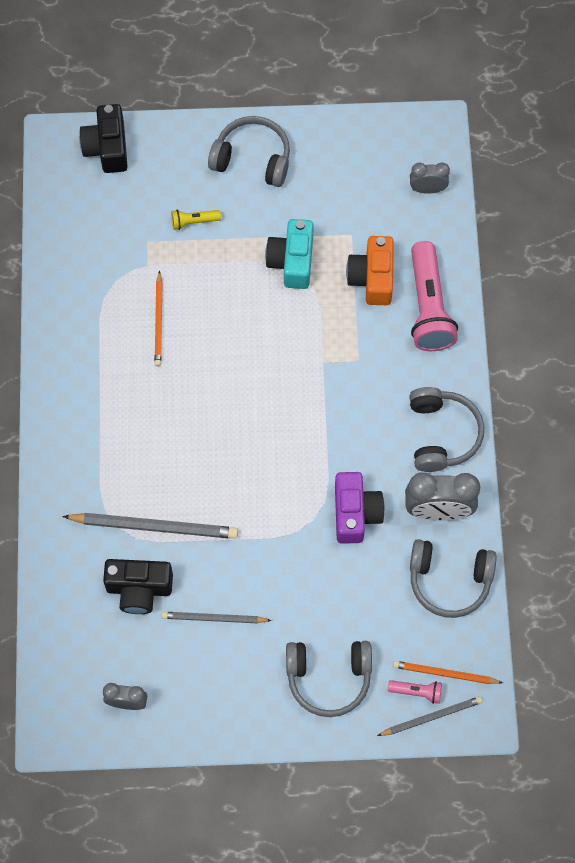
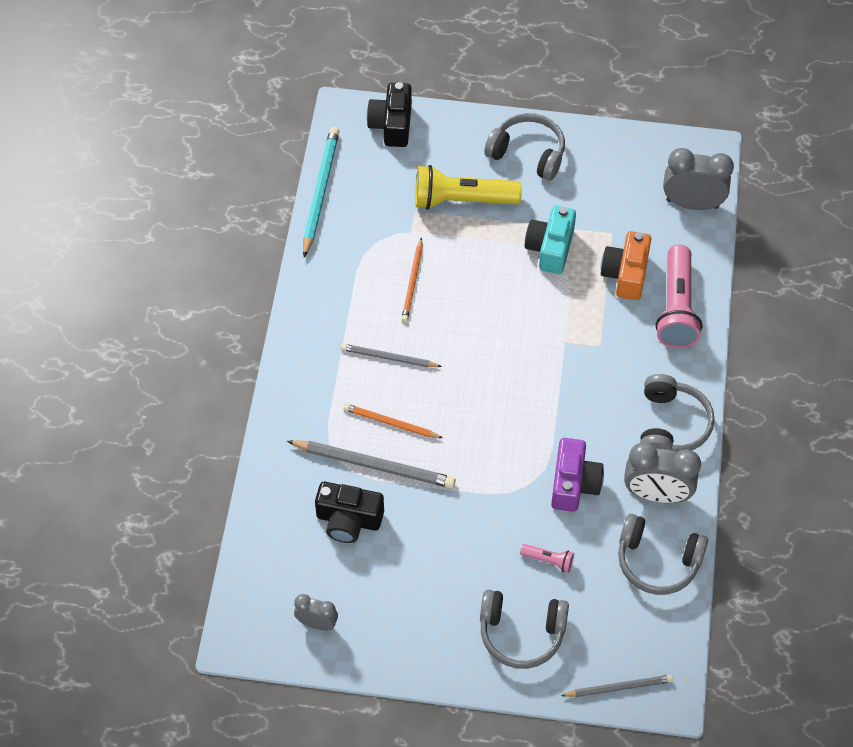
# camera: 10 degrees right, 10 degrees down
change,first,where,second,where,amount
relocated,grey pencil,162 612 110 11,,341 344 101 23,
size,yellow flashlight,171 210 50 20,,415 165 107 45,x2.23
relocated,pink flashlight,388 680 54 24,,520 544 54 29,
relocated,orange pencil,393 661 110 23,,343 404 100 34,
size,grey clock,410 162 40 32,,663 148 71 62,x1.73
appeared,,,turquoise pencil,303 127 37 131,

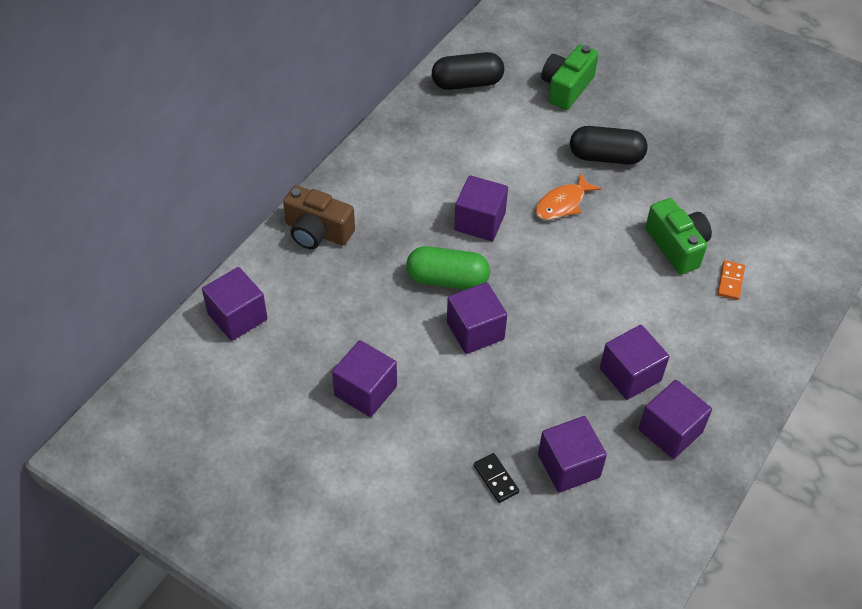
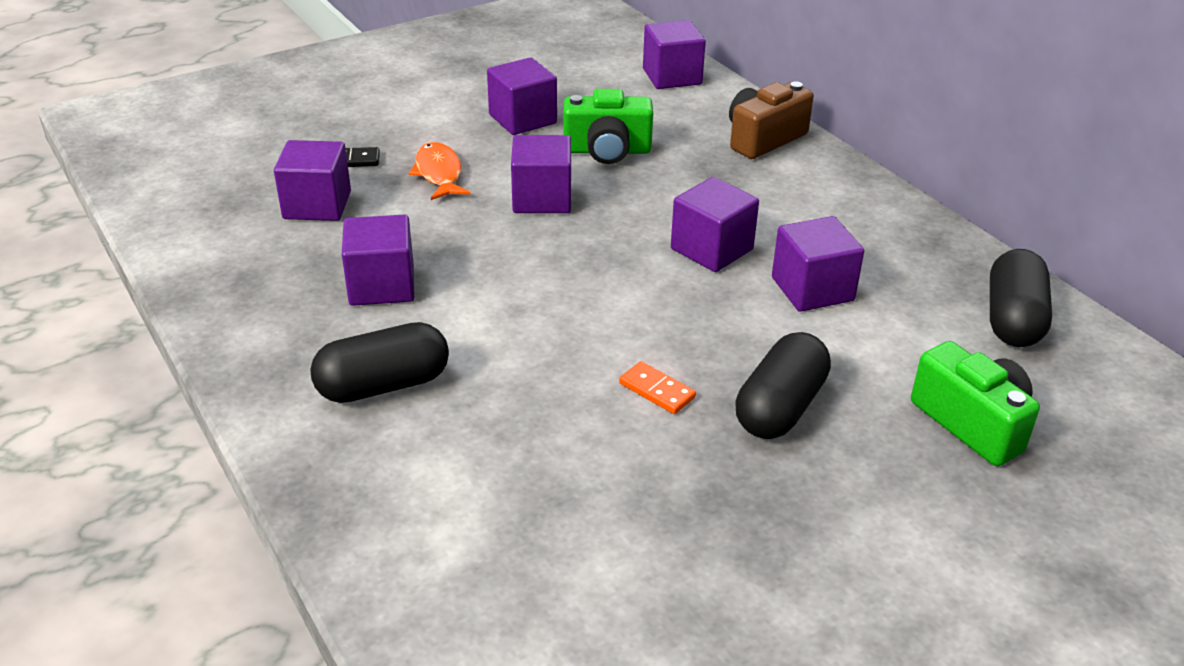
# camera: 115 degrees right, 15 degrees down
change,first,where,second,where,amount
missing,green capsule,406 246 84 44,,,
relocated,orange fish,535 174 66 46,,409 142 62 58,
relocated,purple cube,639 380 73 79,,772 216 92 96,
relocated,green camera,645 198 67 76,,564 89 89 75,
relocated,orange domino,717 260 28 40,,619 361 77 53,
appeared,,,black capsule,310 322 139 81,

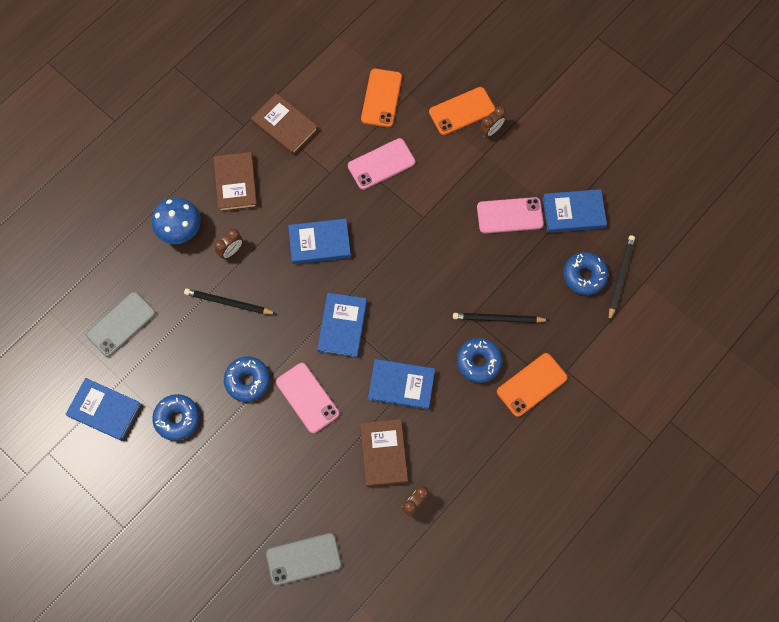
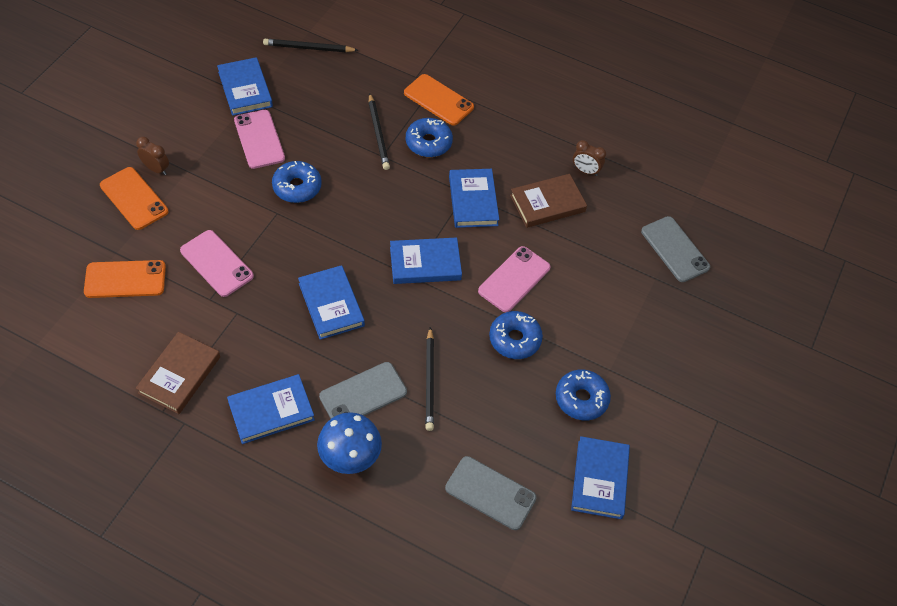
# camera: 110 degrees left, 15 degrees down
change,first,where,second,where,amount
colour,brown book,214 152 44 60,blue book,227 374 88 70,
exchanged,brown clock,214 228 29 31,grey phone,319 362 88 57,
relocated,blue donut,563 252 45 43,,272 161 50 42,

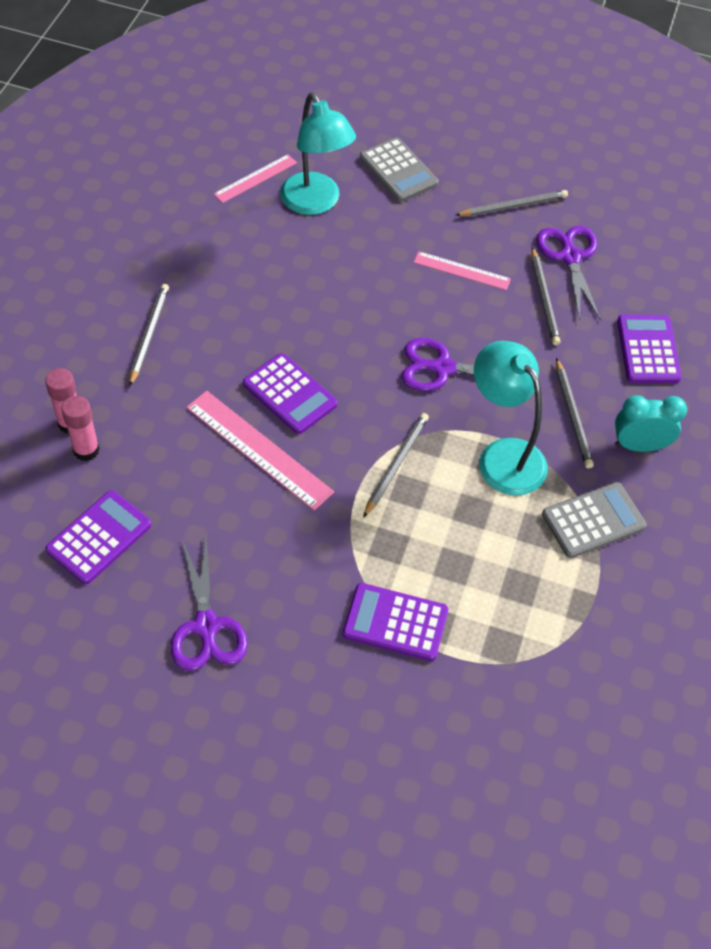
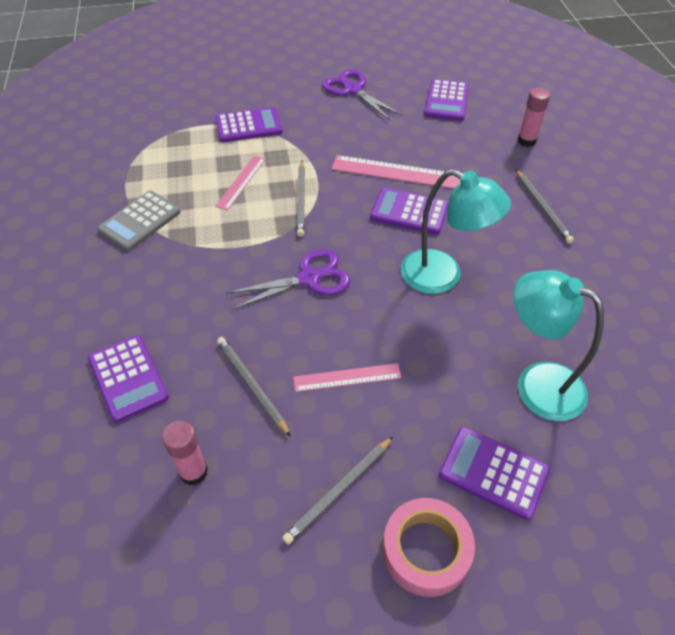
# camera: 155 degrees right, 5 degrees down
change,first,where,second,where,amount
relocated,pink glue stick,61 396 39 65,,162 421 46 65,
relocated,pink ruler,214 154 83 49,,215 156 51 55,
colour,grey calculator,360 137 79 65,purple calculator,439 427 111 93,
relocated,turquoise lamp,474 341 74 155,,401 169 110 125,
missing,purple scissors,536 226 65 94,,,
missing,grey pencil,556 358 38 111,,,
missing,turquoise clock,615 395 72 57,,,
appeared,,,pink tape,383 498 92 99,

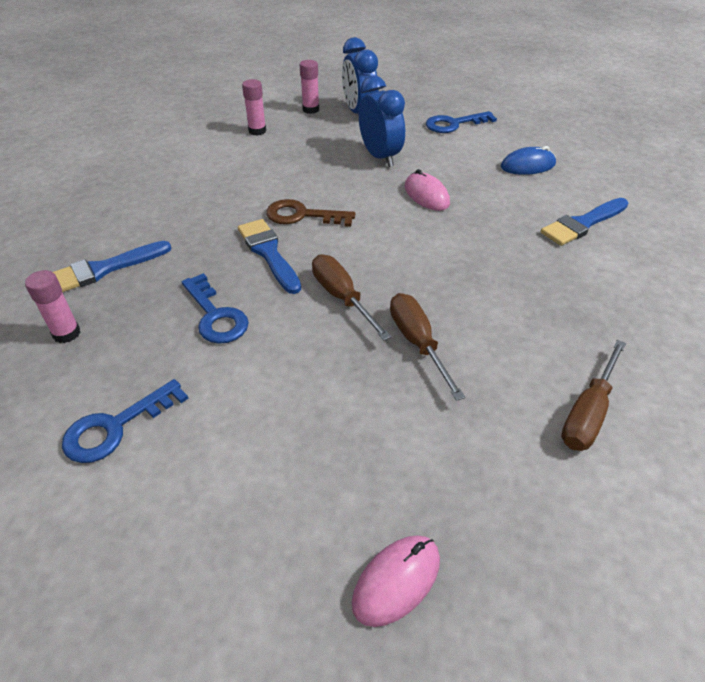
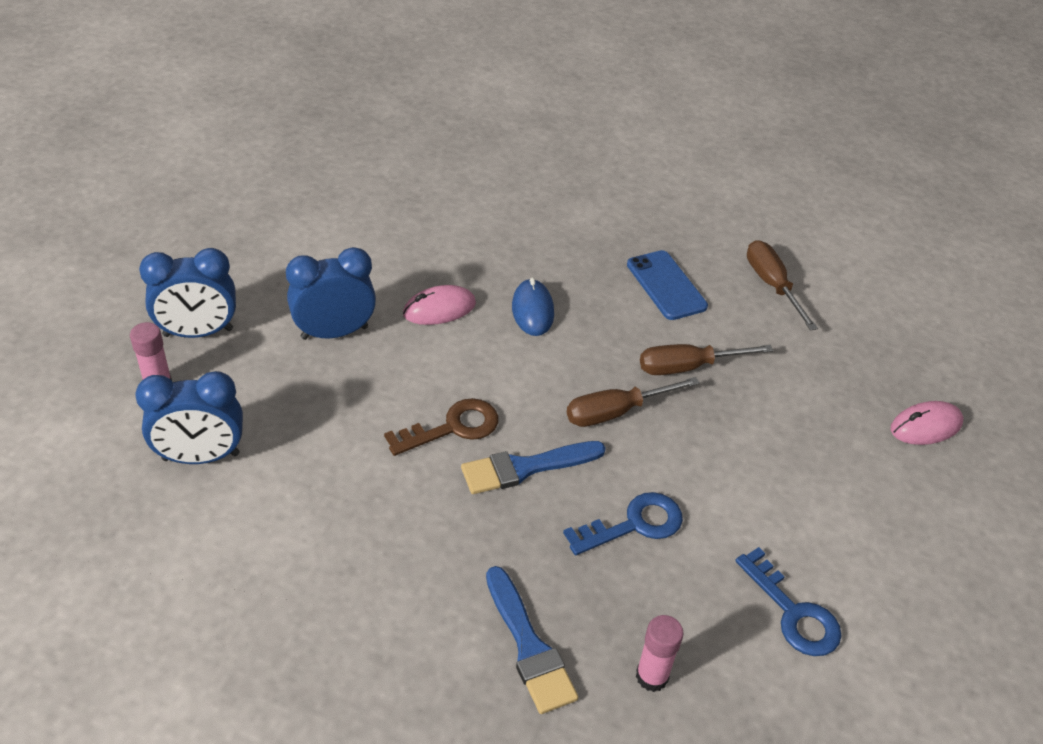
# camera: 85 degrees left, 0 degrees up
change,first,where,second,where,amount
exchanged,pink glue stick,242 79 24 57,blue clock,135 371 108 93,
spun,brown key,266 199 89 28,,384 398 114 58,135 degrees counterclockwise
spun,pink mouse,352 535 88 92,,891 401 72 44,75 degrees counterclockwise
missing,blue key,426 111 71 22,,,
relocated,blue mouse,501 146 55 29,,512 277 42 59,
missing,blue brush,541 198 88 48,,,
spun,brown screwdriver,561 340 65 111,,747 240 71 91,150 degrees counterclockwise
appeared,,,blue phone,627 250 81 70,

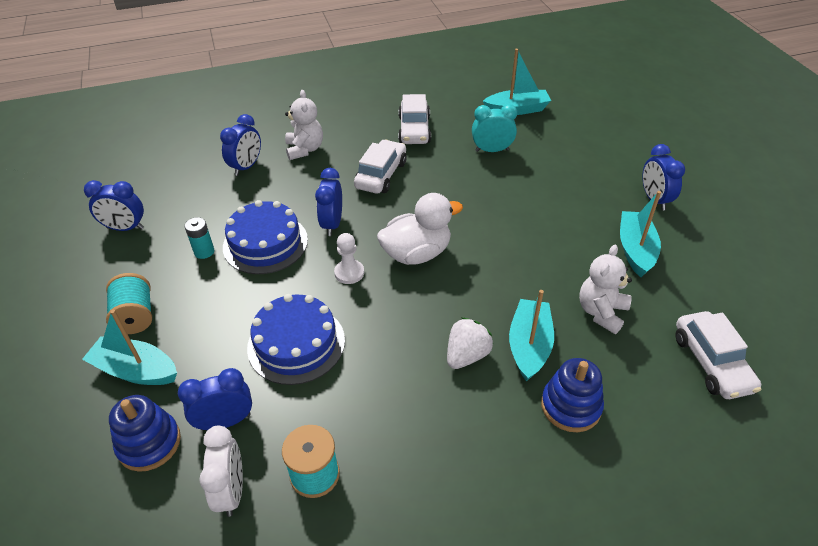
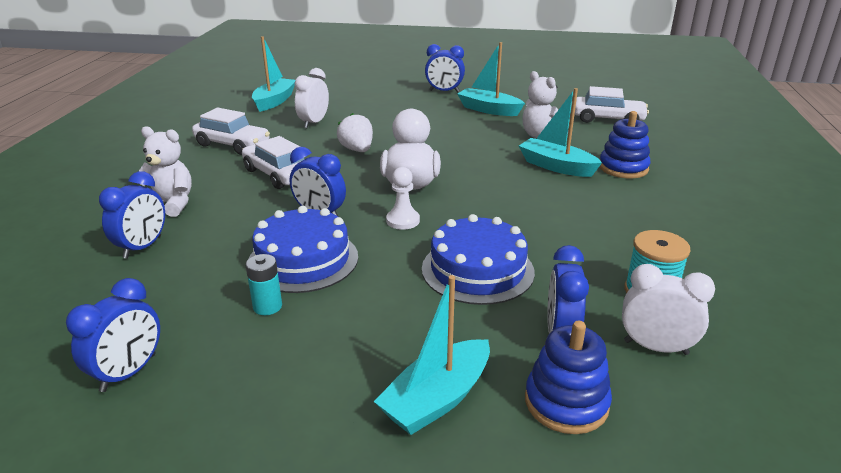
# camera: 65 degrees left, 15 degrees down
change,first,where,second,where,amount
missing,turquoise spool,106 273 46 61,,,
spun,blue clock,220 114 41 62,,99 171 66 88,60 degrees clockwise
relocated,white strawberry,447 318 46 51,,337 113 36 39,
colour,turquoise clock,472 104 45 48,white clock,294 68 35 60,

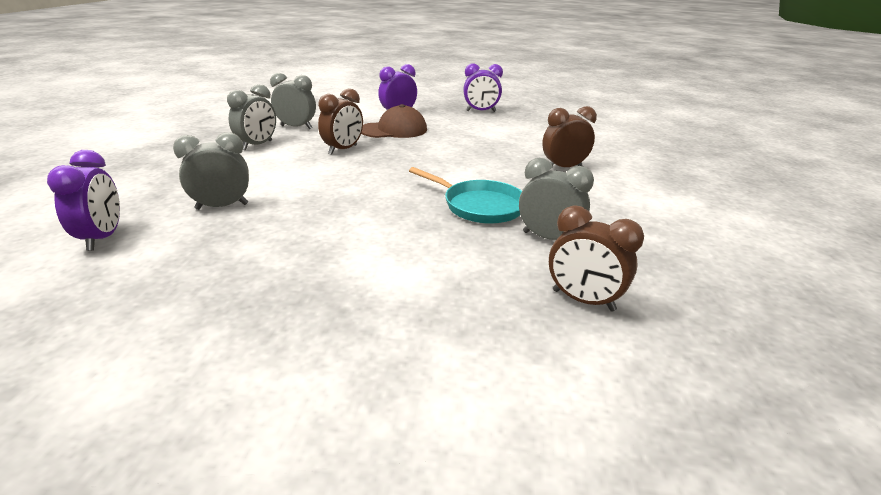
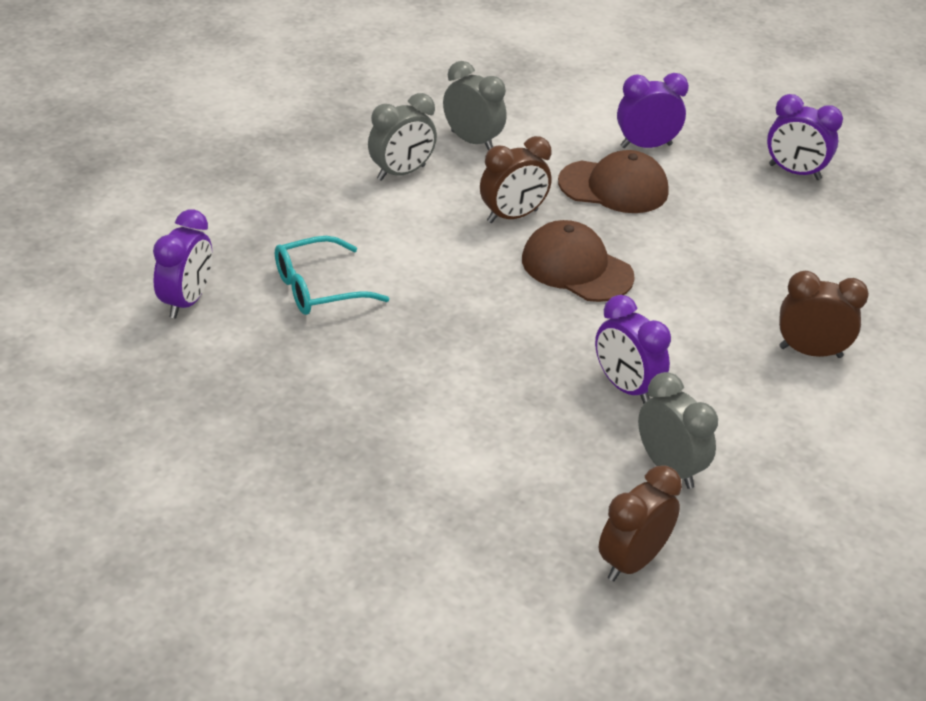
# camera: 25 degrees right, 10 degrees up
change,first,where,second,where,amount
exchanged,grey clock,173 132 76 78,turquoise glasses,275 236 114 79,
exchanged,turquoise pan,409 167 113 57,purple clock,595 295 76 109,
spun,brown clock,549 205 95 107,,599 465 83 116,75 degrees clockwise
appeared,,,brown cap,522 220 113 82,

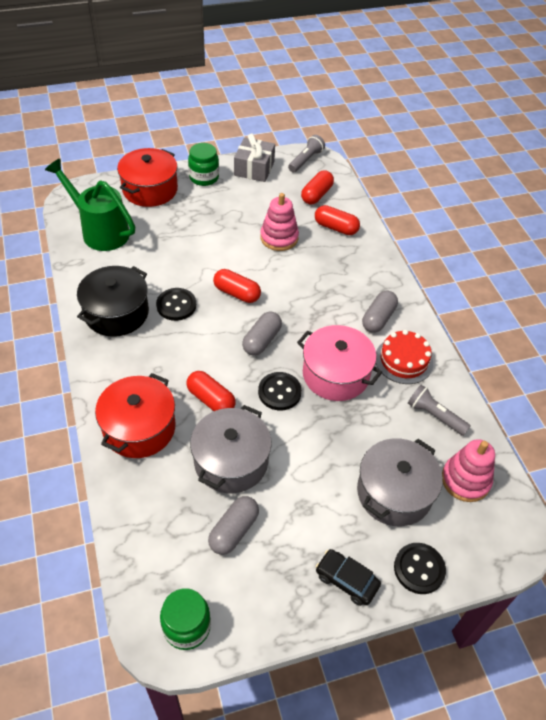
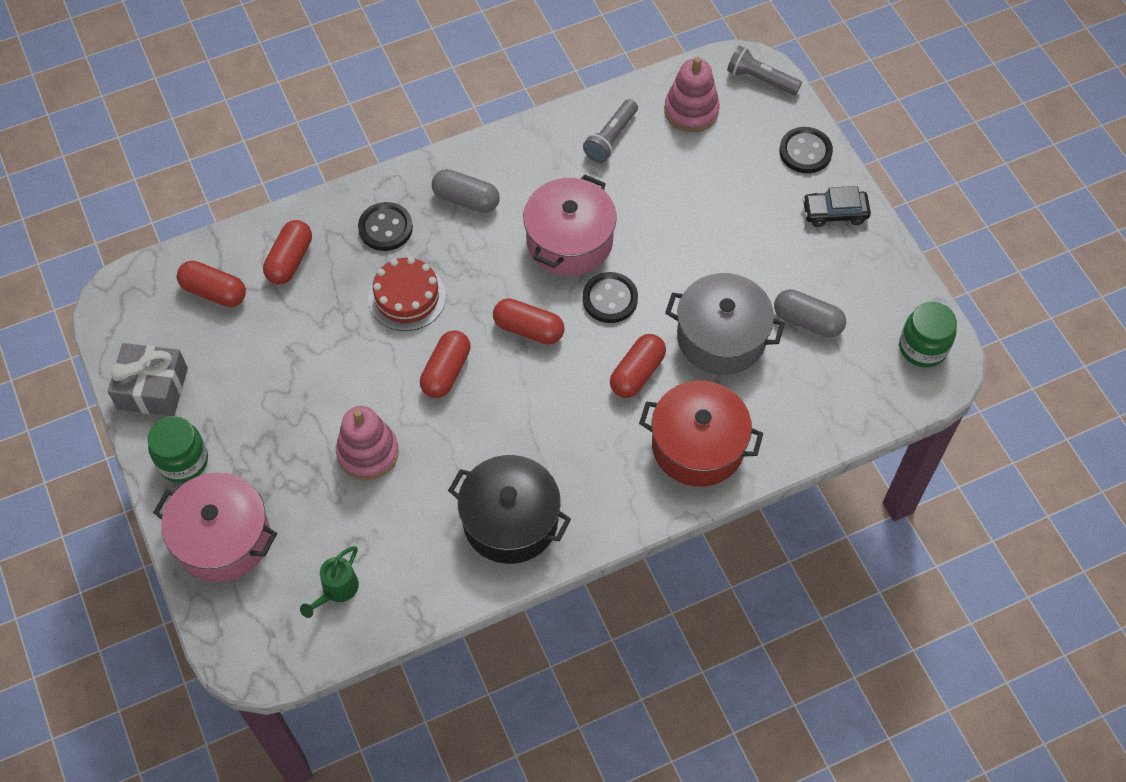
# camera: 95 degrees left, 10 degrees up
change,first,where,second,where,amount
size,green watering can,45 158 90 93,,300 546 59 72,x0.47
colour,red pot,117 148 61 59,pink pot,153 473 124 109,
relocated,black button,156 288 40 33,,358 202 55 49,
colour,grey capsule,242 311 40 45,red capsule,493 298 72 47,
relocated,pink stacking toy,260 193 39 58,,336 406 63 74,
relocated,grey flashlight,288 135 37 37,,727 45 75 50,
spun,black car,316 549 65 57,,803 186 68 41,60 degrees clockwise
missing,grey pot,357 438 86 88,,,
relocated,red cake,376 330 57 54,,368 257 78 74,

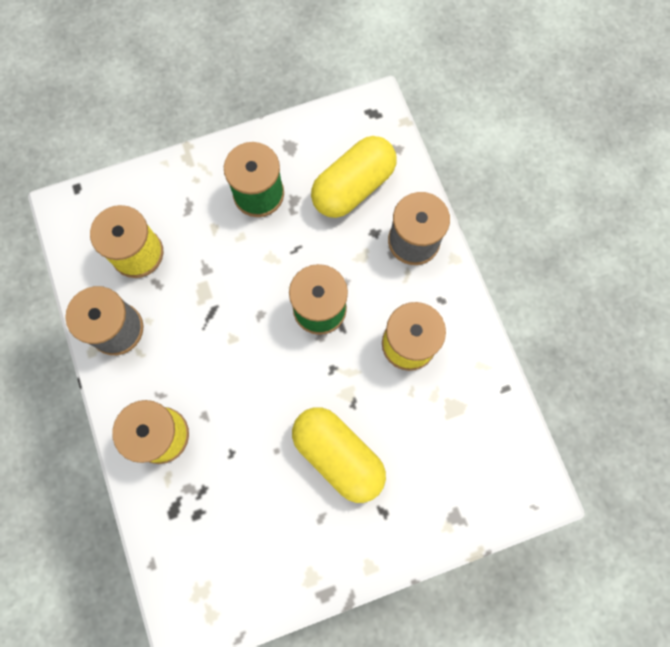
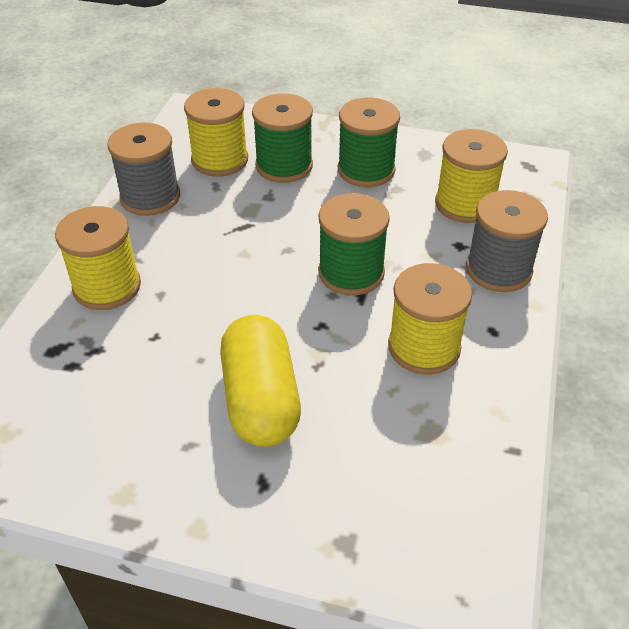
# camera: 35 degrees right, 30 degrees down
change,first,where,second,where,amount
exchanged,yellow capsule,311 136 85 82,yellow spool,435 129 73 94,
appeared,,,green spool,252 93 61 90,

